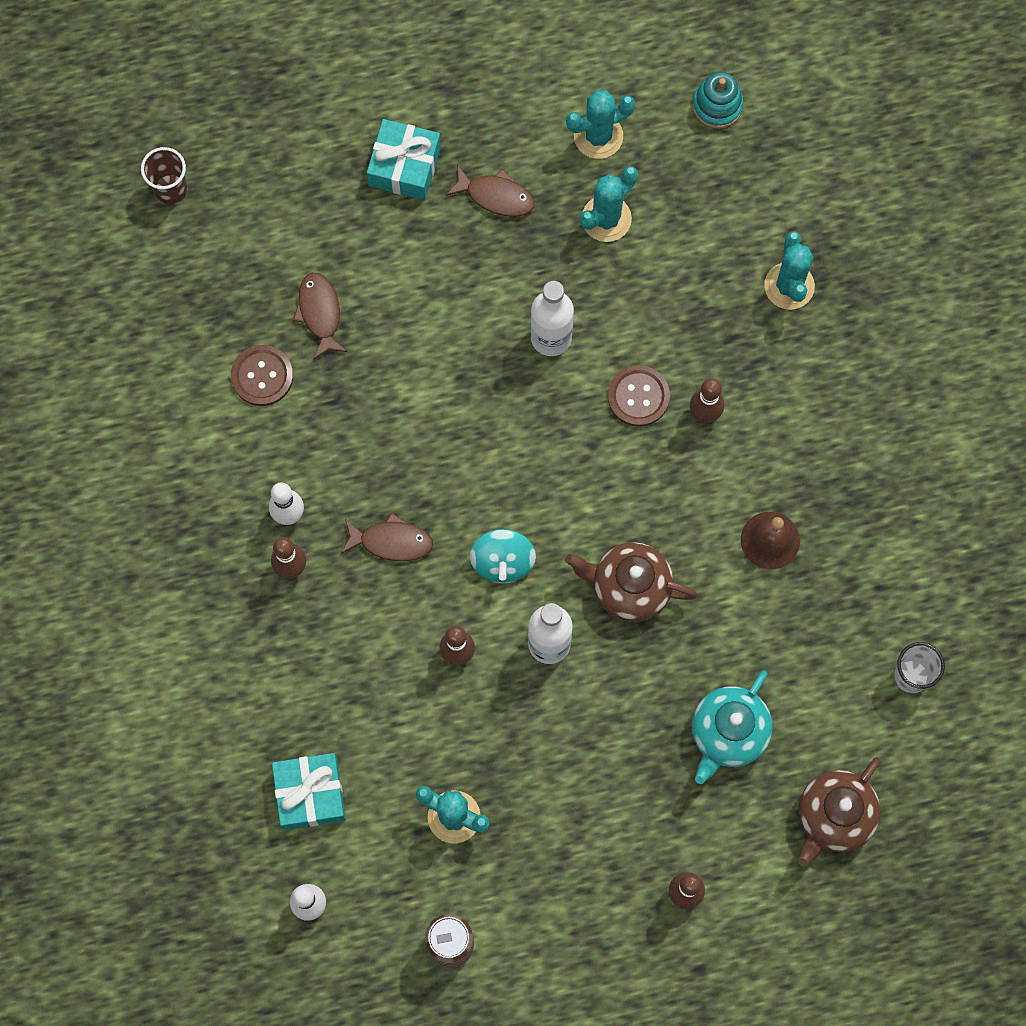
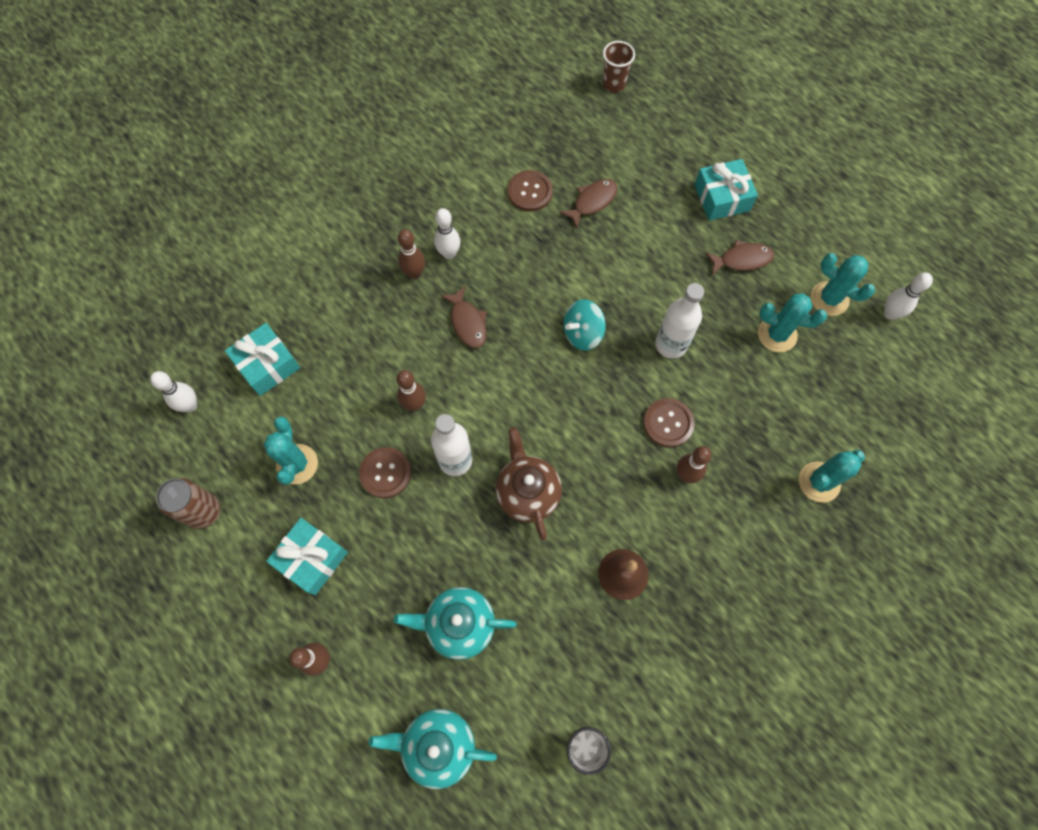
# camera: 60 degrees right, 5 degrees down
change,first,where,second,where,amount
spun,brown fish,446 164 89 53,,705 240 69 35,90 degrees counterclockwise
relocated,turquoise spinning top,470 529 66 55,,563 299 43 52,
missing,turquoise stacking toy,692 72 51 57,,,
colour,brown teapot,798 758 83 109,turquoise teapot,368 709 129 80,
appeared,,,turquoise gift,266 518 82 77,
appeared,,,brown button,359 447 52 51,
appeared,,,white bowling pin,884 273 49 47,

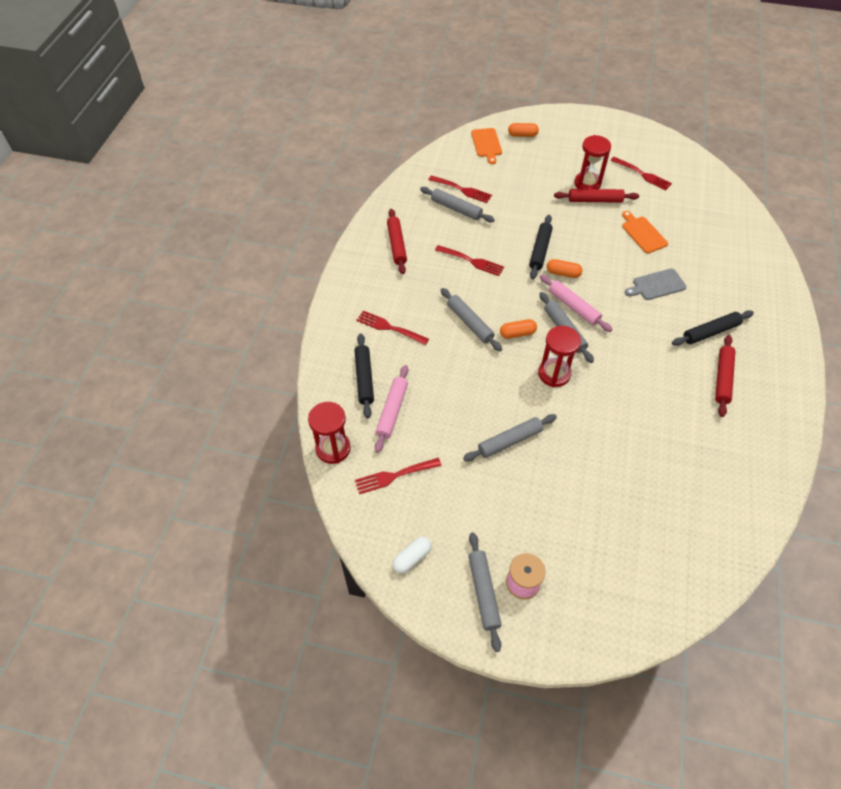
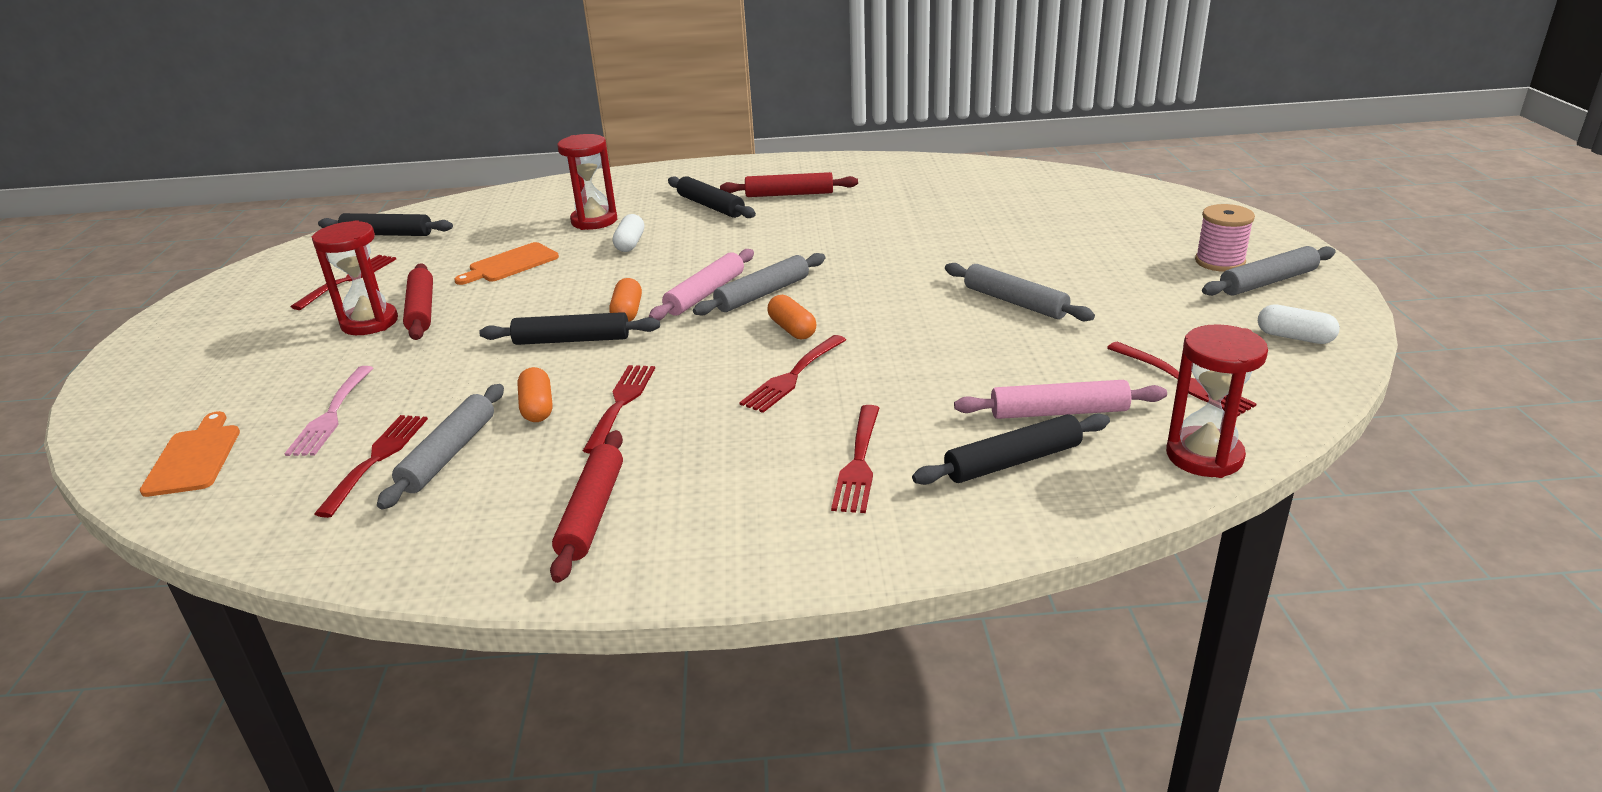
# camera: 105 degrees left, 25 degrees down
change,first,where,second,where,amount
spun,red rolling pin,387 209 20 65,,550 430 73 153,60 degrees counterclockwise
exchanged,grey rolling pin,441 288 61 63,red fork,739 335 107 78,
spun,orange cutting board,471 128 31 36,,140 411 100 86,75 degrees counterclockwise
relocated,orange capsule,508 123 31 14,,517 367 36 55,
relocated,red hourglass,538 326 43 61,,557 134 61 96,
exchanged,grey cutting board,625 268 62 32,white capsule,613 214 31 38,
appeared,,,pink fork,284 366 89 90,
appeared,,,black rolling pin,318 213 135 23,

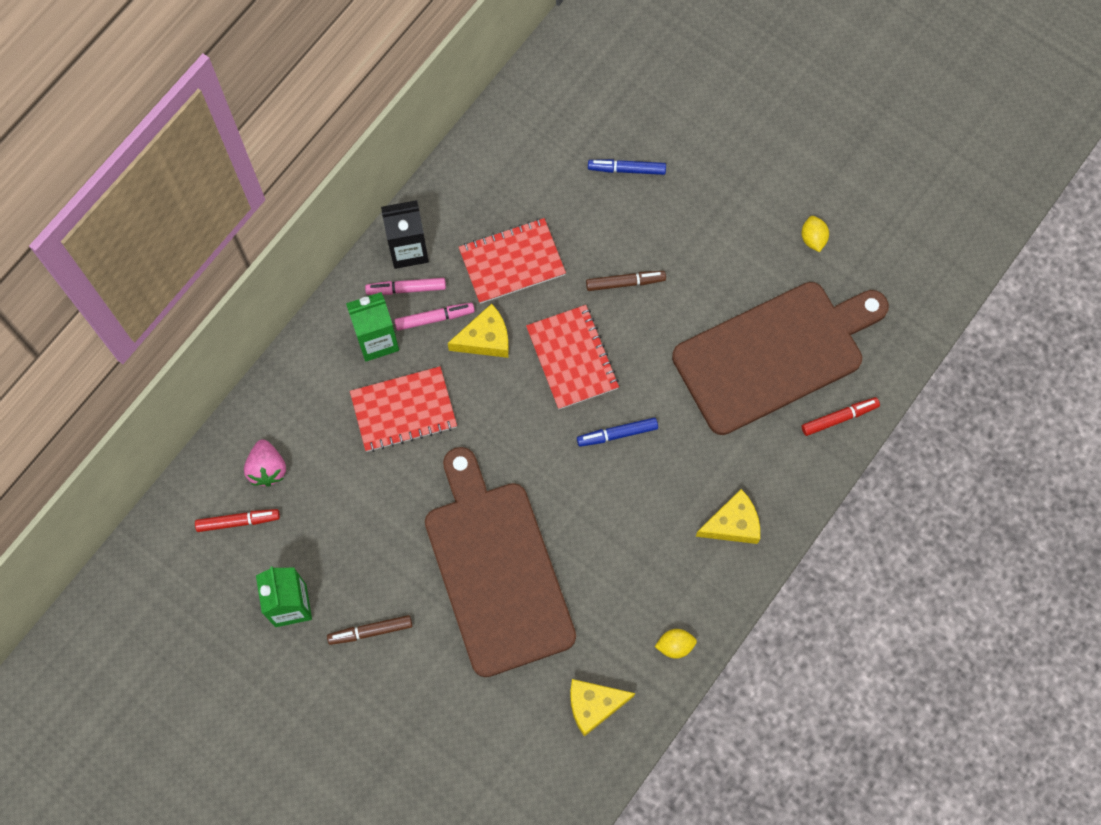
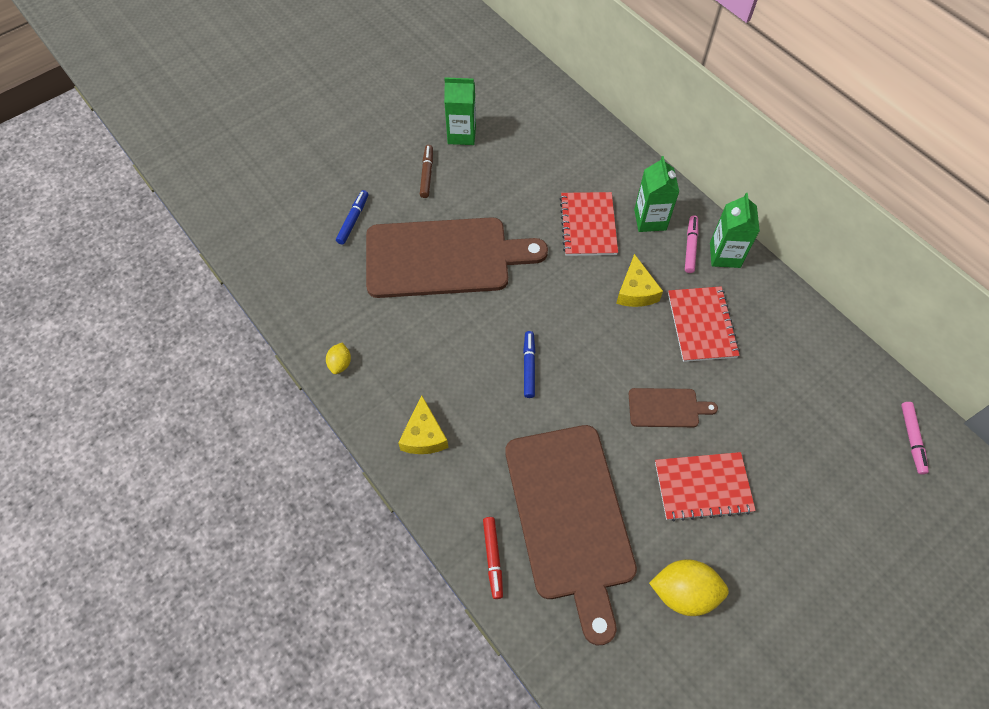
# camera: 105 degrees right, 10 degrees down
change,first,where,second,where,amount
missing,red marker,195 509 85 23,,,
missing,pink strawberry,244 439 42 48,,,
colour,black carton,381 200 48 69,green carton,710 193 50 75,
relocated,pink marker,394 303 81 28,,901 402 28 72,
relocated,red notebook,526 305 93 104,,655 452 101 69,
missing,yellow cheese,570 679 65 58,,,
exchanged,brown marker,586 271 80 20,brown cutting board,629 388 89 39,
relocated,blue marker,588 159 78 16,,336 190 32 55,
size,yellow lemon,802 216 27 36,,649 559 80 57,x1.89

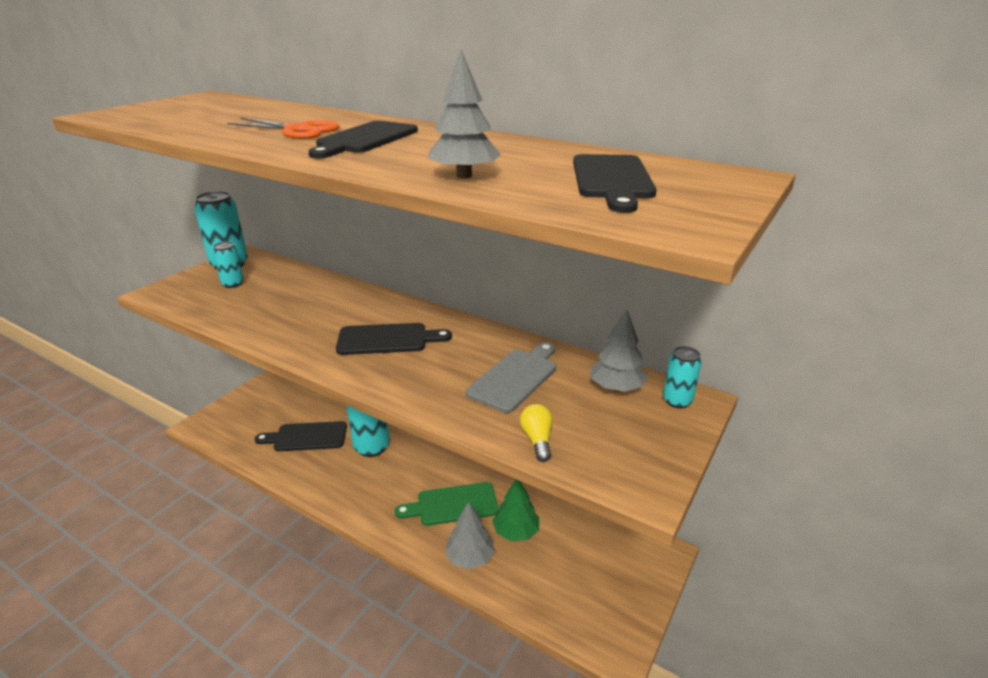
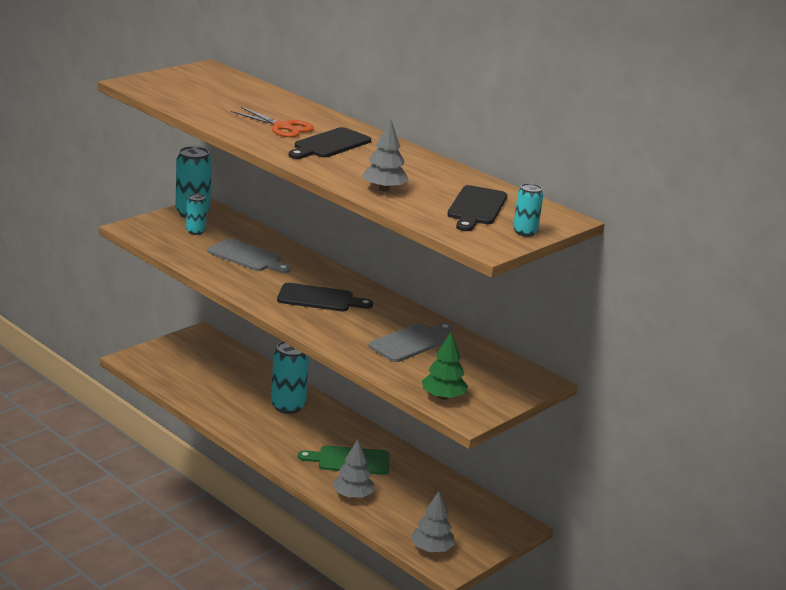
# camera: 10 degrees right, 5 degrees down
change,first,where,second,where,amount
missing,black cutting board,255 421 92 30,,,
relocated,green tree,492 480 47 61,,422 332 47 68,
missing,yellow light bulb,520 404 33 58,,,
relocated,grey tree,591 309 57 83,,411 491 44 61,
relocated,turquoise can,663 346 39 62,,513 183 30 54,
appeared,,,grey cutting board,208 238 83 35,

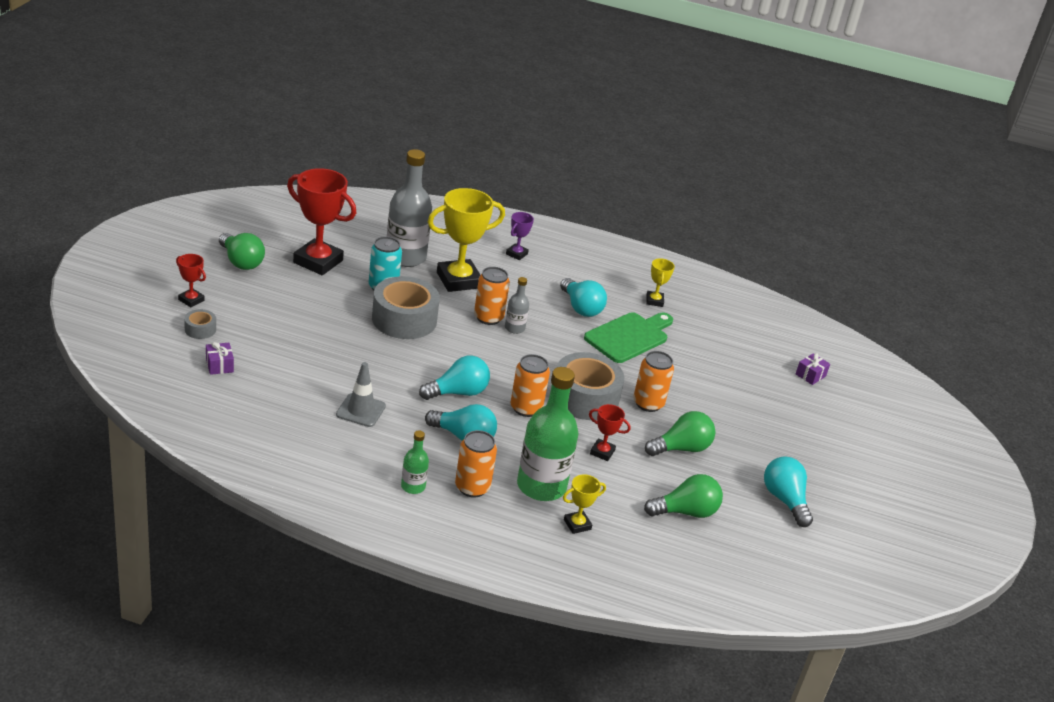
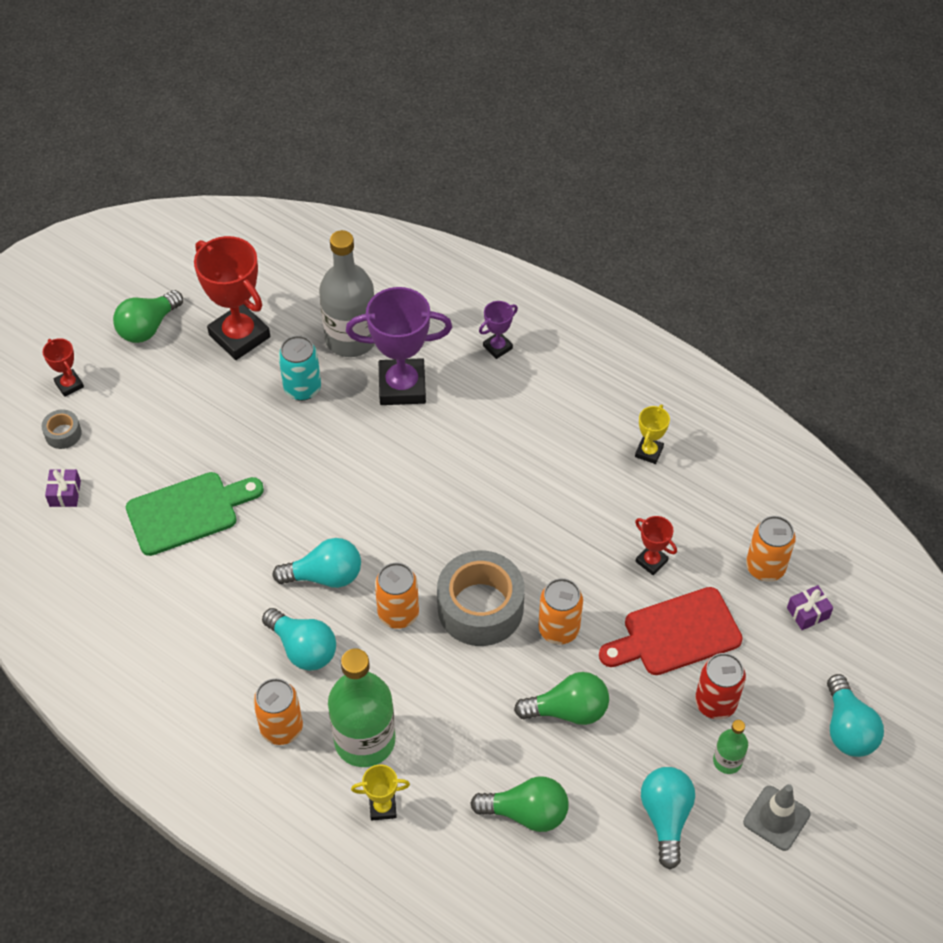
# camera: 25 degrees right, 20 degrees up
change,first,where,second,where,amount
spun,green light bulb,219 233 46 37,,113 290 70 53,60 degrees clockwise
relocated,grey traffic cone,336 362 50 65,,743 784 68 67,
missing,grey tape,372 276 68 63,,,
relocated,green bottle,401 430 28 64,,713 720 35 54,
colour,yellow trophy,428 188 77 104,purple trophy,346 287 106 118,
relocated,orange can,474 267 36 58,,746 516 50 66,
missing,grey bottle,505 277 24 57,,,
relocated,turquoise light bulb,560 278 47 39,,827 674 57 83,
relocated,green cutting board,584 312 89 51,,126 472 138 84,
relocated,red trophy,589 404 42 57,,635 516 42 59,
appeared,,,red cutting board,599 587 144 88,
appeared,,,red can,695 653 51 66,

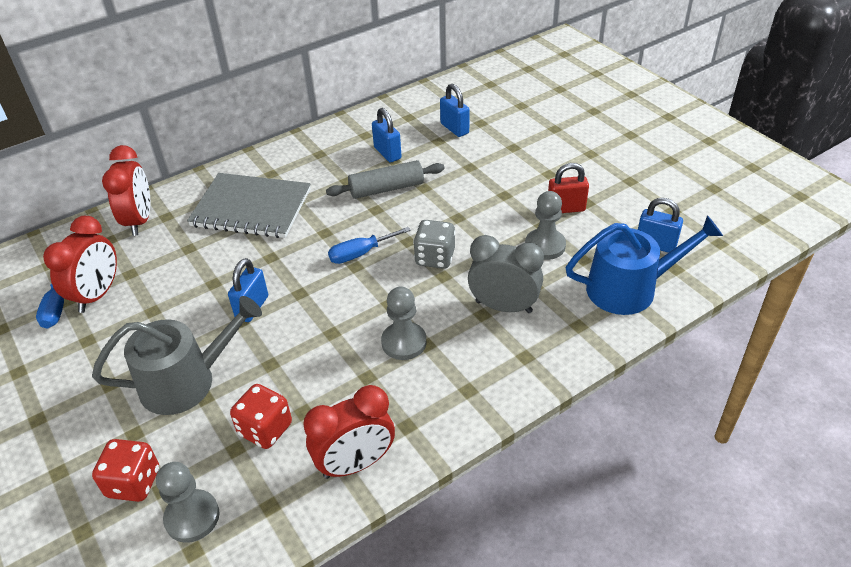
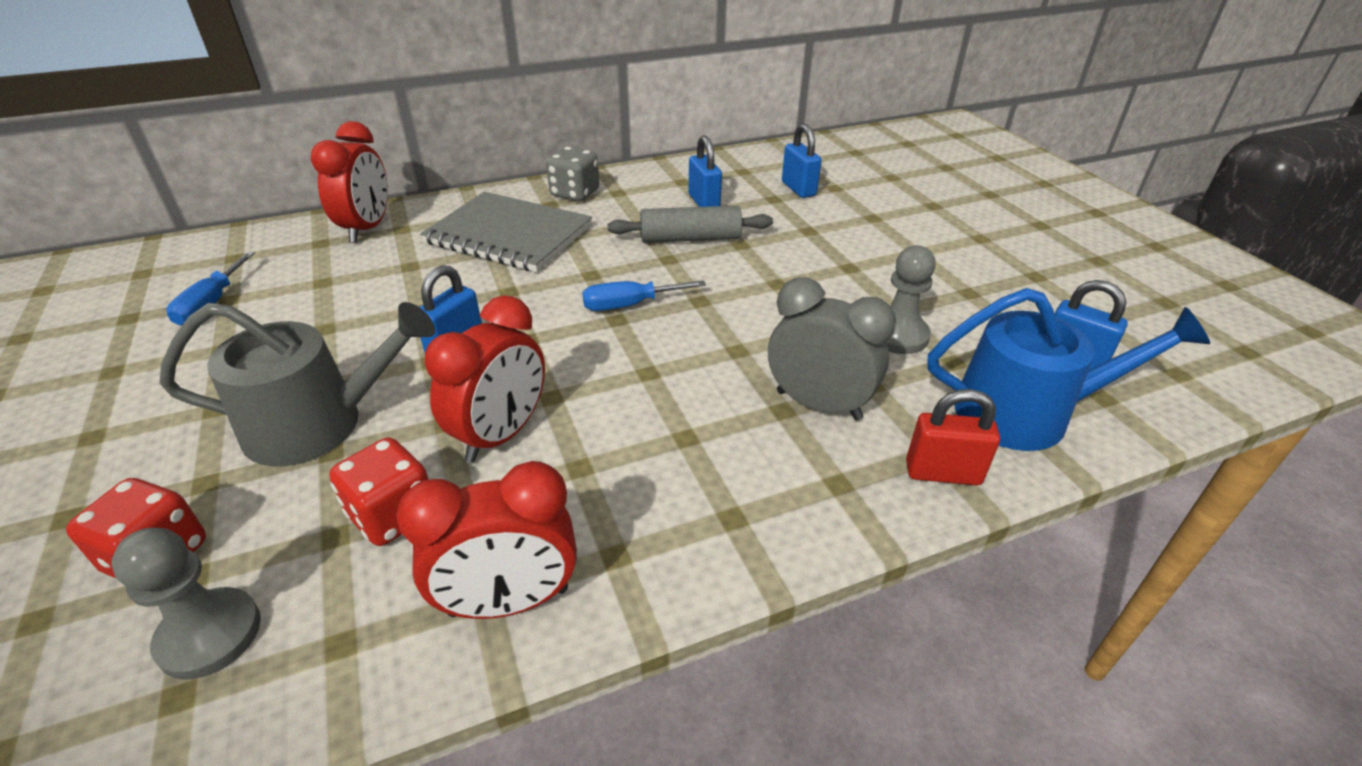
# camera: 10 degrees right, 5 degrees down
change,first,where,second,where,amount
relocated,red clock,43 216 74 97,,425 295 120 167,
missing,grey pawn,381 287 46 73,,,
relocated,grey dice,413 220 43 49,,546 147 53 54,
relocated,red padlock,548 163 41 50,,906 389 94 96,

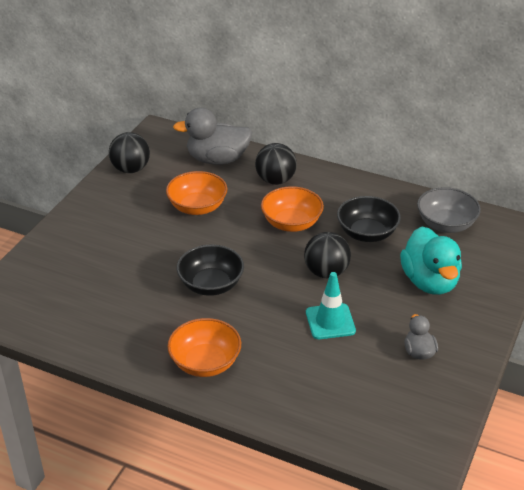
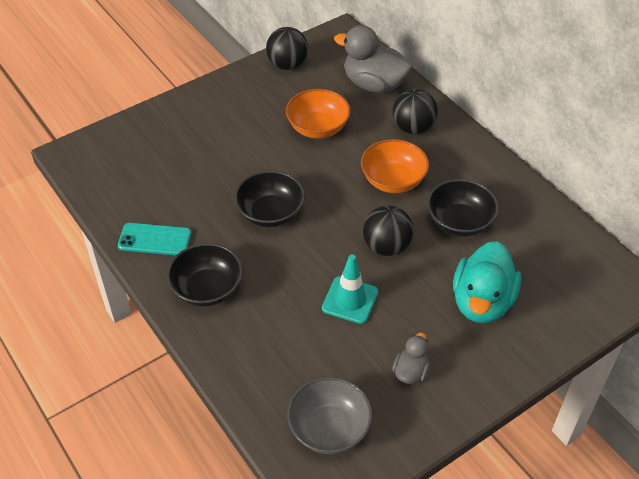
# camera: 30 degrees right, 10 degrees up
change,first,where,second,where,amount
colour,orange bowl,168 318 73 59,black bowl,167 243 76 64,
relocated,grey bowl,417 187 64 46,,287 377 85 77,
appeared,,,turquoise phone,118 223 73 32,

